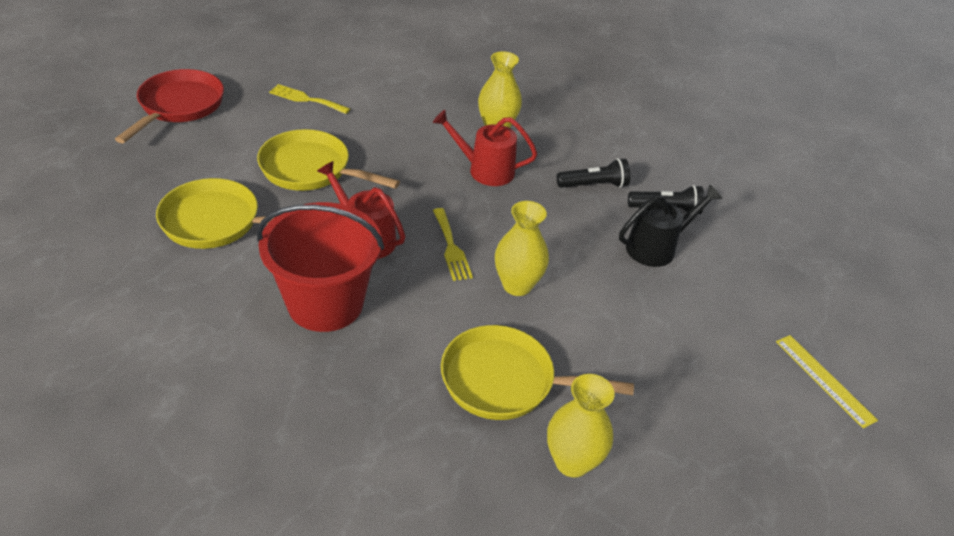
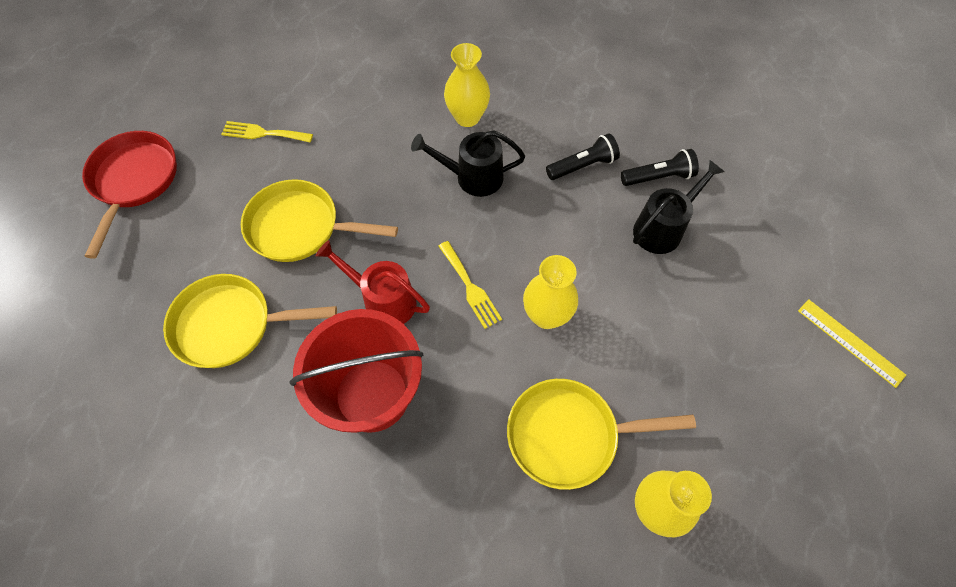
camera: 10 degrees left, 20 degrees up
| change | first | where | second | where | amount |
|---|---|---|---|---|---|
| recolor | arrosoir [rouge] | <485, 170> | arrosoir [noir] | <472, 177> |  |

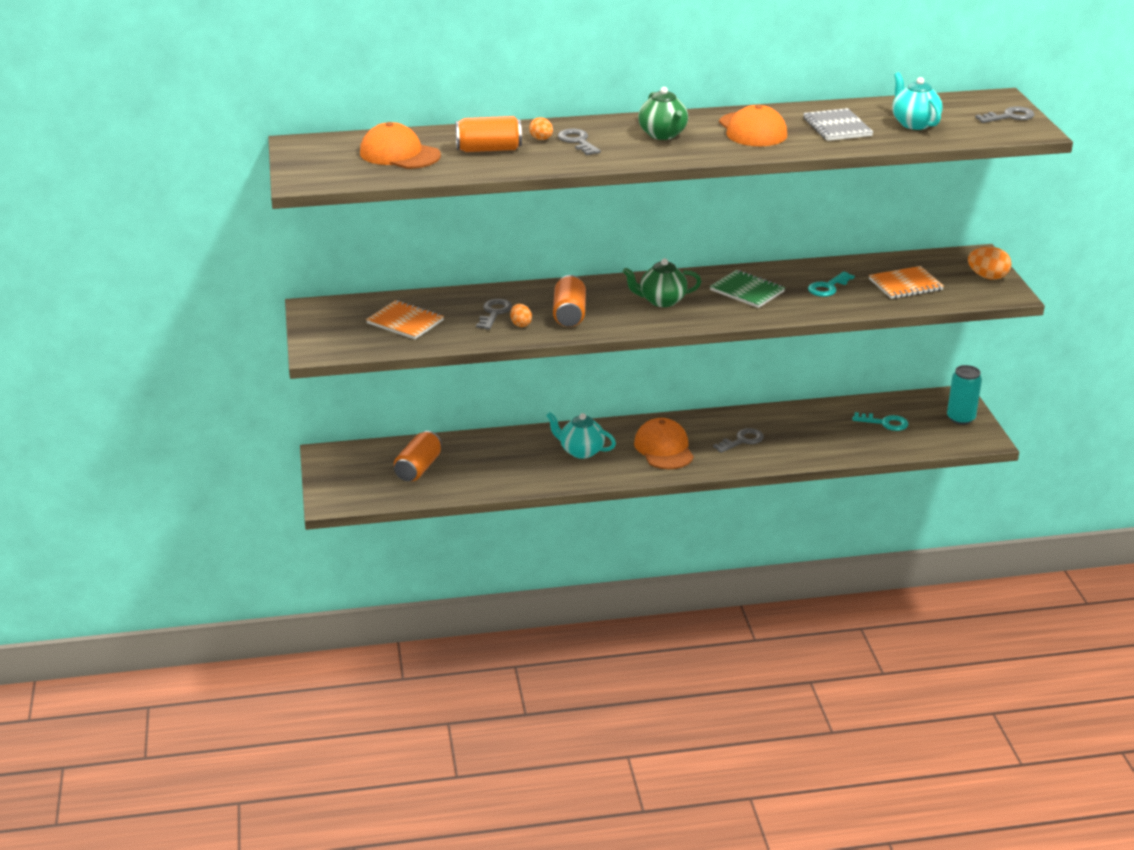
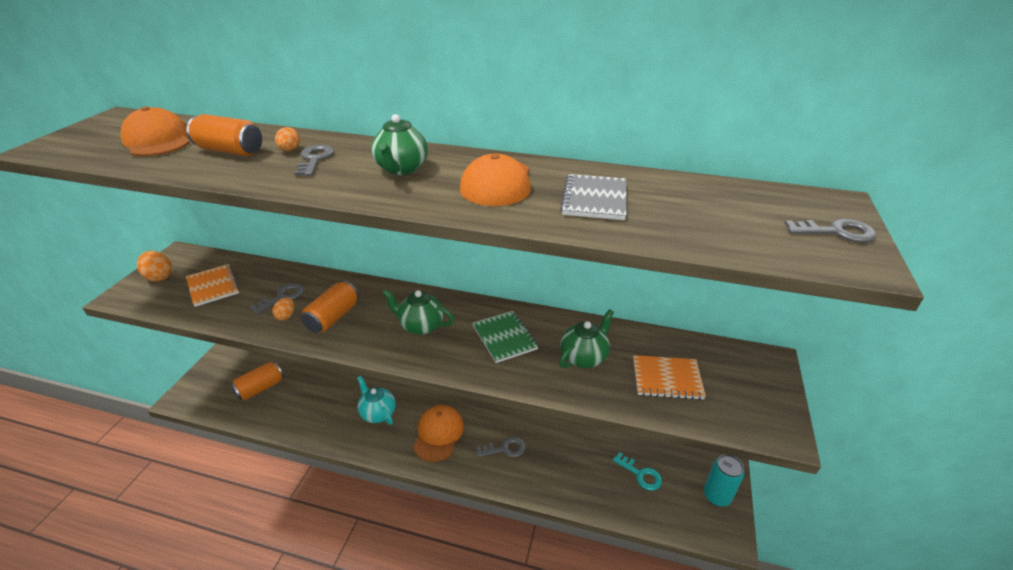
camera: 25 degrees right, 5 degrees up
| change | first | where | second | where | amount |
|---|---|---|---|---|---|
| delete | théière [turquoise] | <914, 123> |  |  |  |
| move | œuf [orange] | <987, 277> |  | <159, 277> |  |
| replace | clé [turquoise] | <828, 287> | théière [vert] | <584, 357> |  |

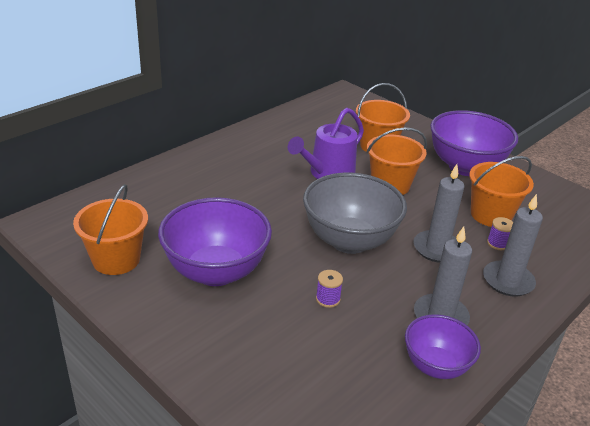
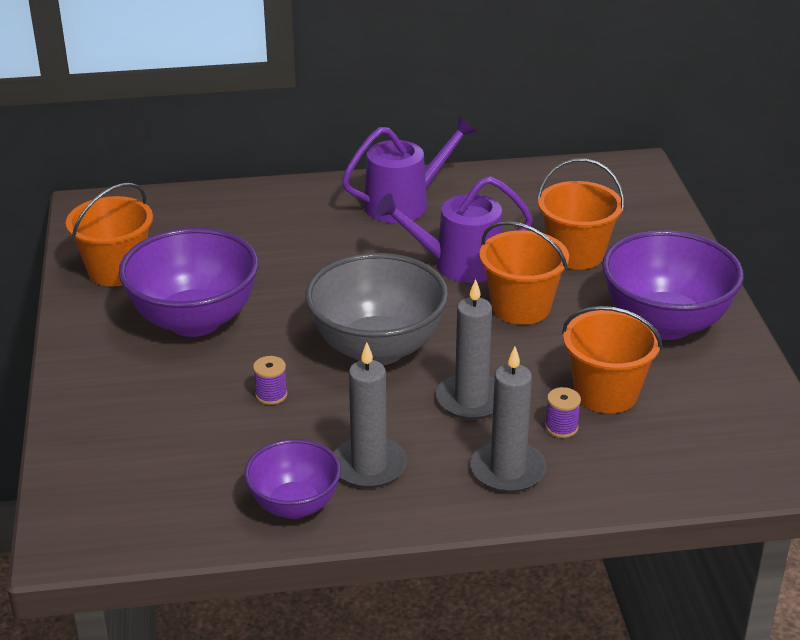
camera: 40 degrees right, 0 degrees up
| change | first | where | second | where | amount |
|---|---|---|---|---|---|
| insert |  |  | arrosoir [violet] | <404, 203> |  |

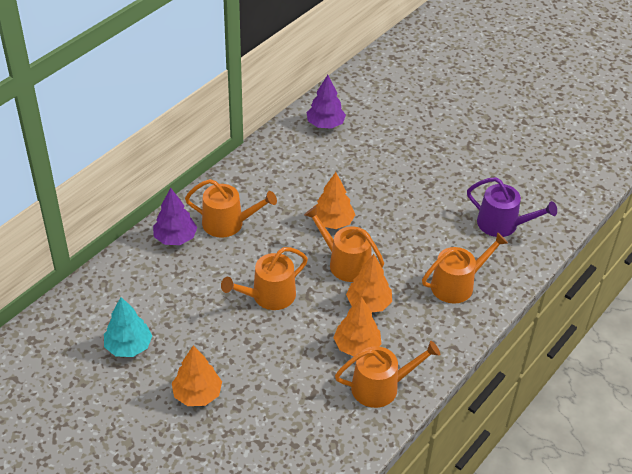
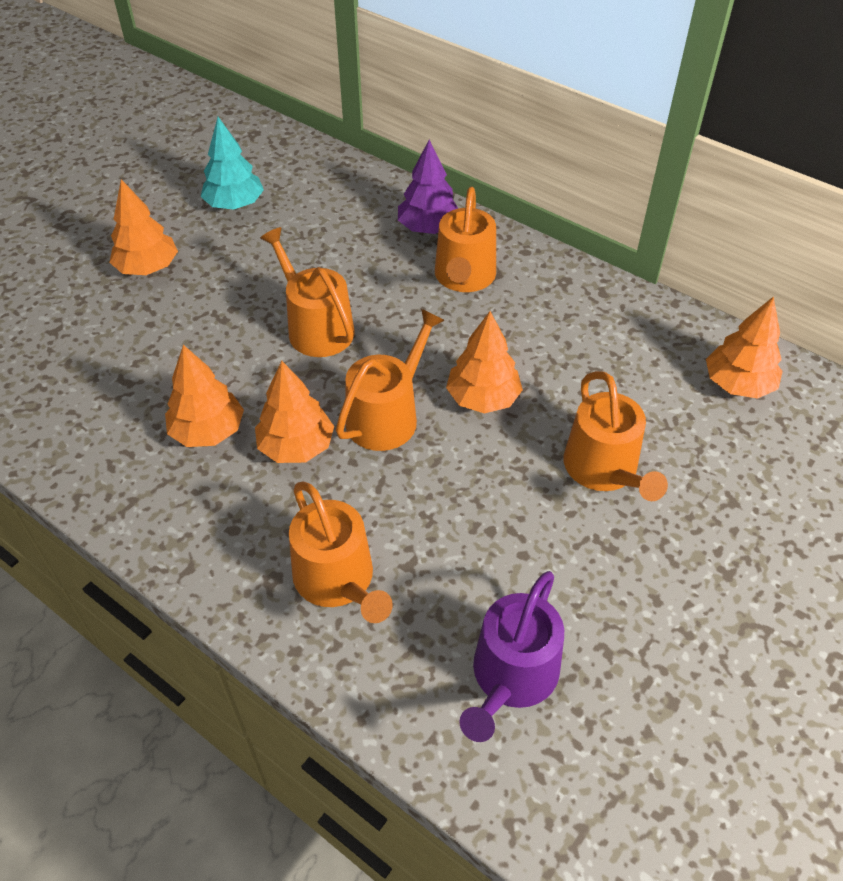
camera: 90 degrees right, 5 degrees up
| change | first | where | second | where | amount |
|---|---|---|---|---|---|
| move | arrosoir [orange] | <381, 387> |  | <604, 470> |  |
| recolor | arbre [violet] | <325, 124> | arbre [orange] | <737, 384> |  |

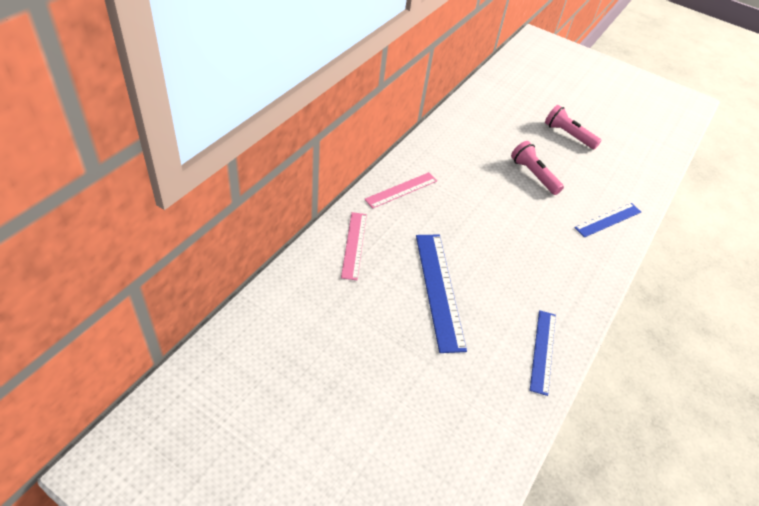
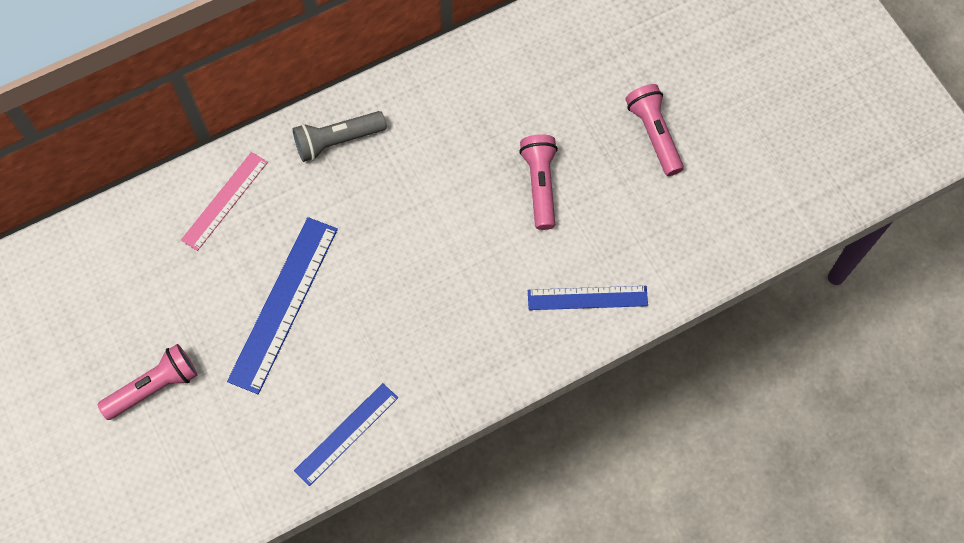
camera: 35 degrees right, 20 degrees up
| change | first | where | second | where | amount |
|---|---|---|---|---|---|
| insert |  |  | lampe de poche [rose] | <154, 387> |  |
| replace | règle [rose] | <401, 190> | lampe de poche [gris] | <337, 141> |  |

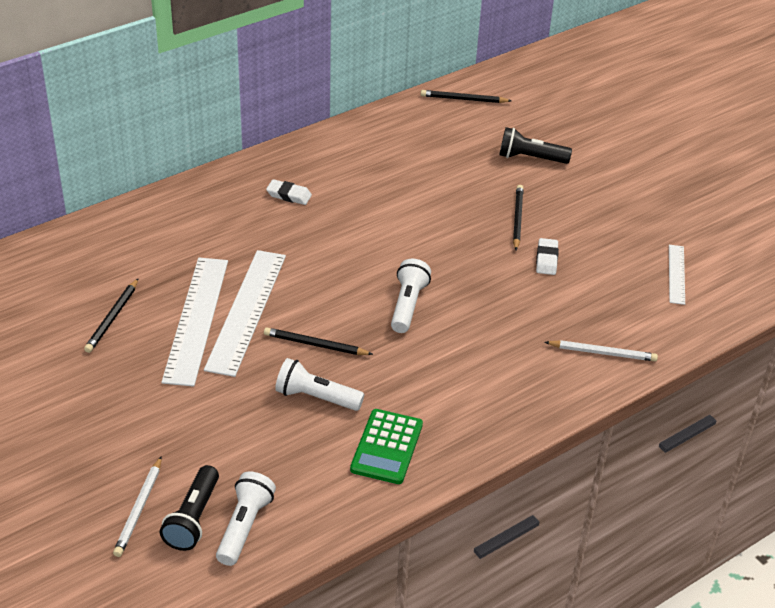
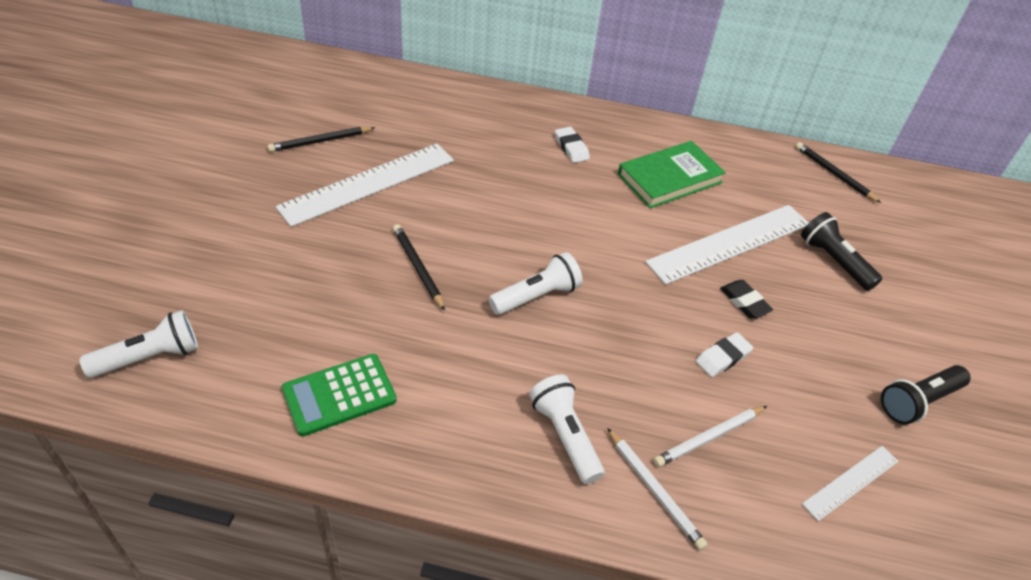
camera: 45 degrees right, 5 degrees up
| change | first | where | second | where | amount |
|---|---|---|---|---|---|
| insert |  |  | livre [vert] | <669, 178> |  |
| move | crayon [blanc] | <139, 509> |  | <709, 437> |  |
| move | lampe de poche [noir] | <193, 518> |  | <918, 401> |  |
| move | règle [blanc] | <247, 311> |  | <730, 243> |  |
| move | lampe de poche [blanc] | <316, 397> |  | <565, 436> |  |
| replace | crayon [noir] | <517, 219> | gomme [noir] | <744, 302> |  |

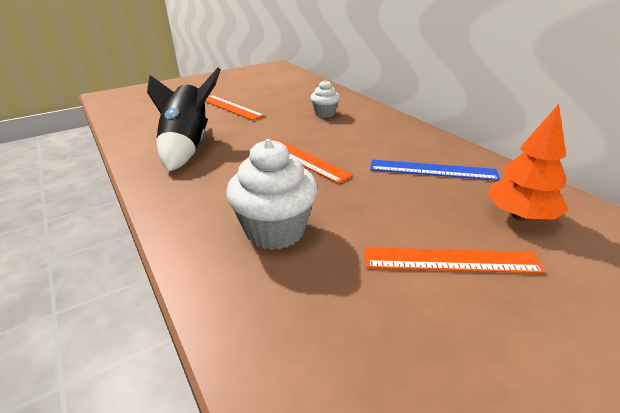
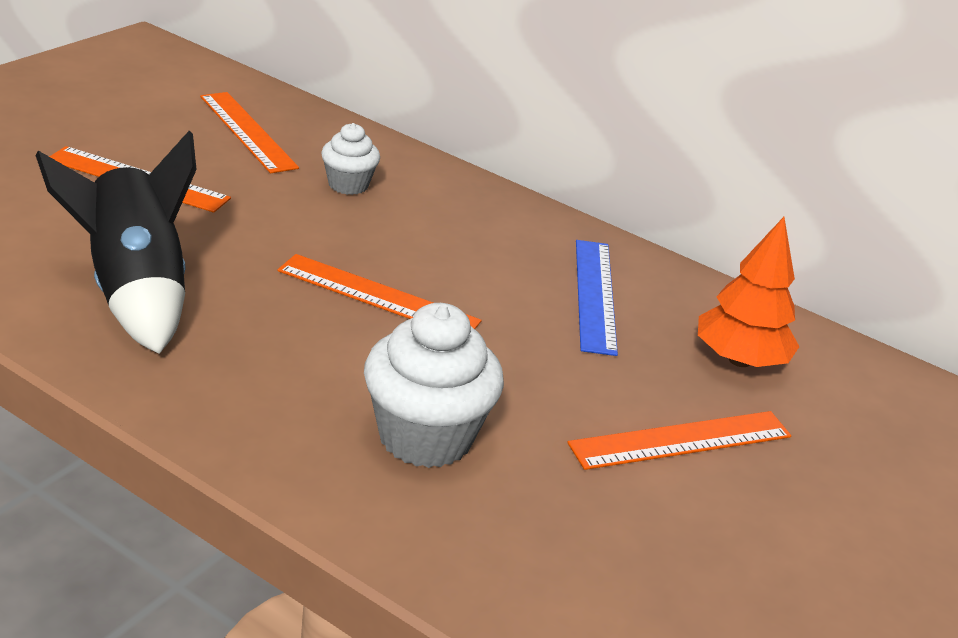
camera: 30 degrees left, 0 degrees up
| change | first | where | second | where | amount |
|---|---|---|---|---|---|
| insert |  |  | règle [orange] | <248, 131> |  |
| rotate | règle [bleu] | <432, 170> |  | <594, 295> | 75 degrees counterclockwise |

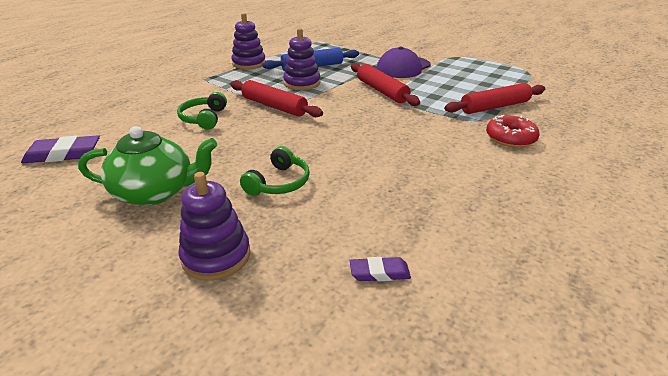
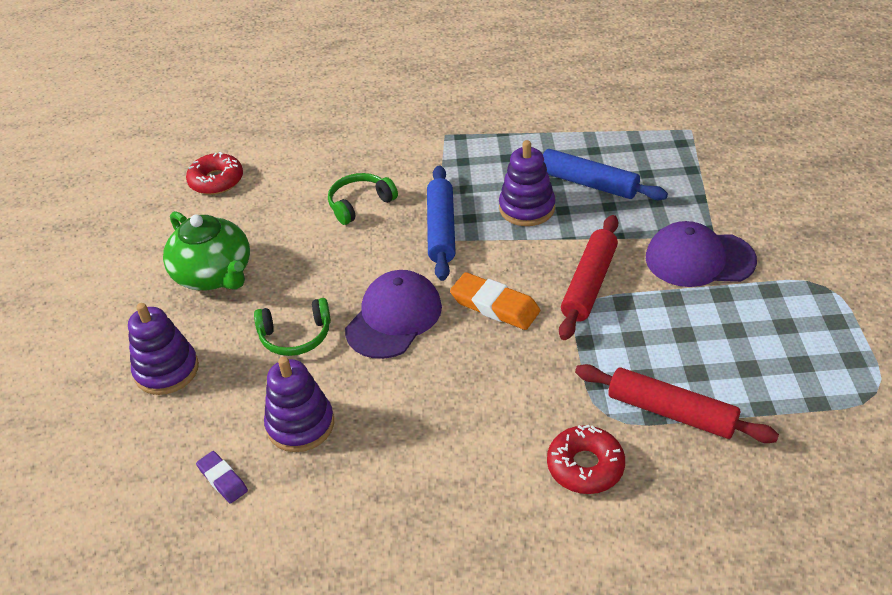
camera: 55 degrees right, 10 degrees up
| change | first | where | second | where | amount |
|---|---|---|---|---|---|
| insert |  |  | casquette [violet] | <394, 318> |  |
| insert |  |  | gomme [orange] | <495, 306> |  |
| move | jouet à empiler [violet] | <249, 63> |  | <300, 425> |  |
| replace | gomme [violet] | <63, 154> | beignet [rouge] | <216, 181> |  |
| recolor | rouleau à pâtisserie [rouge] | <274, 106> | rouleau à pâtisserie [bleu] | <441, 229> |  |

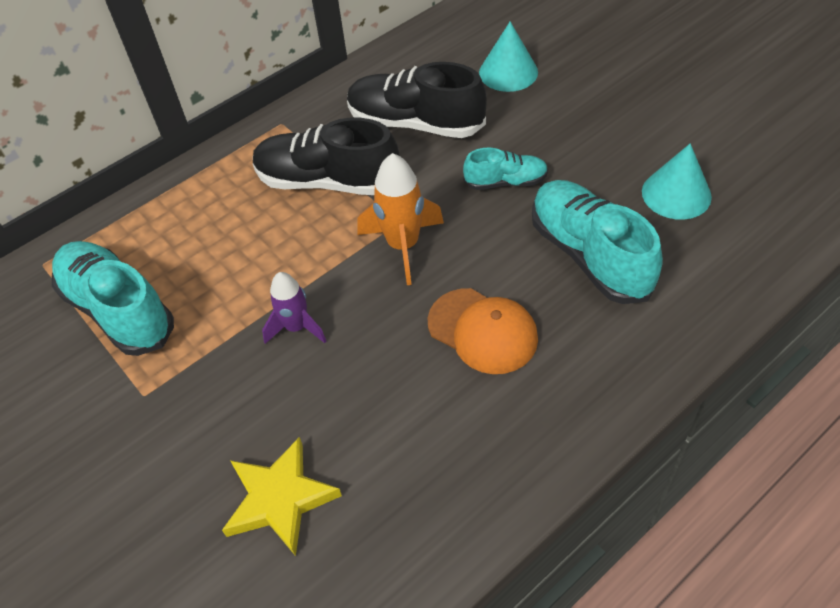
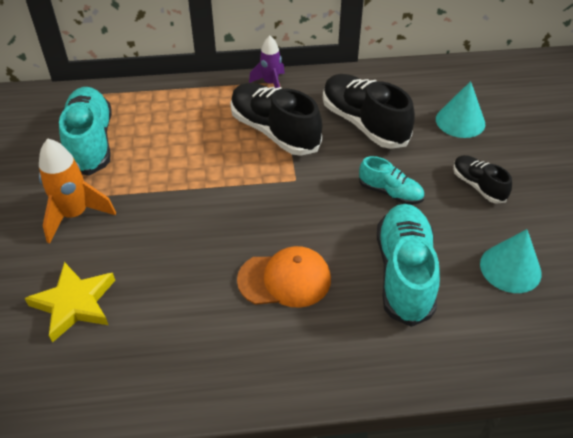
camera: 30 degrees right, 5 degrees down
| change | first | where | second | where | amount |
|---|---|---|---|---|---|
| insert |  |  | chaussure [noir] | <478, 186> |  |
| move | fusée [violet] | <297, 327> |  | <270, 84> |  |
| move | fusée [orange] | <403, 246> |  | <75, 215> |  |
| rotate | casquette [orange] | <482, 331> |  | <285, 279> | 75 degrees counterclockwise |

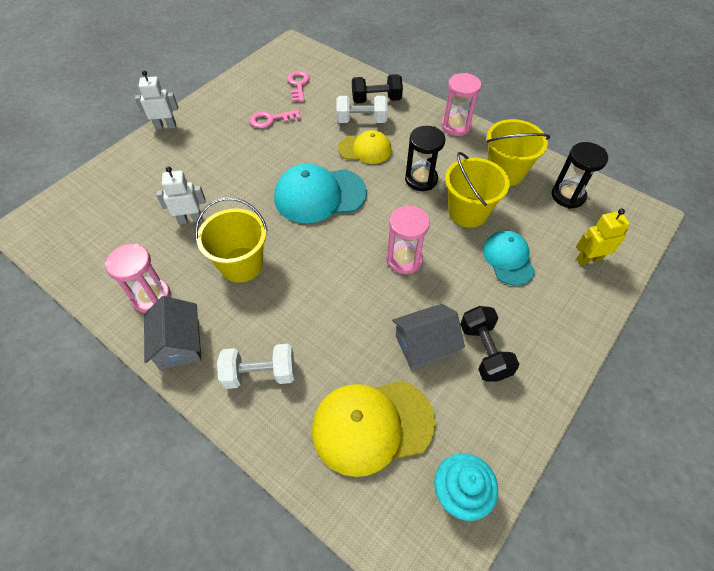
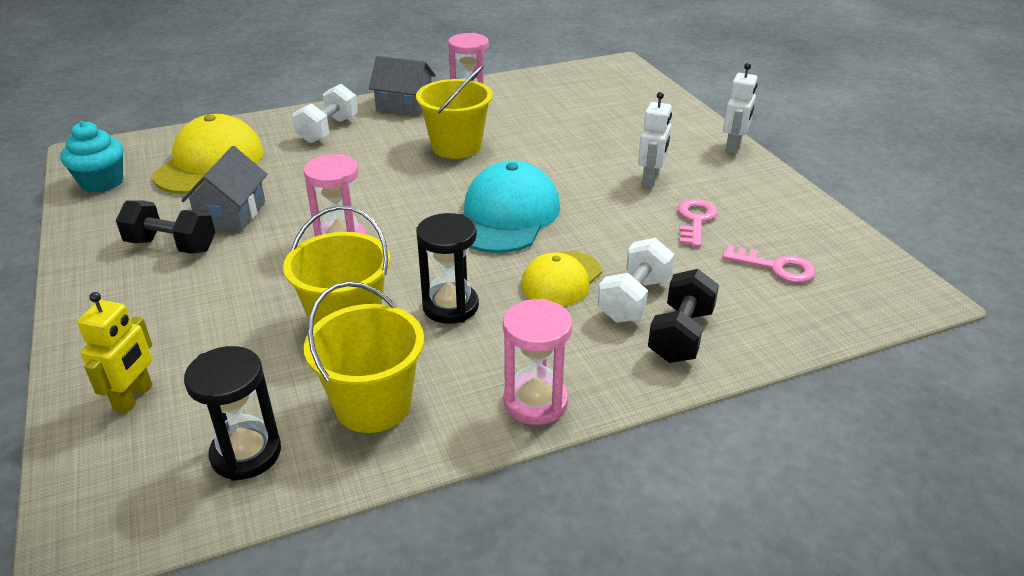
camera: 120 degrees right, 20 degrees down
| change | first | where | second | where | amount |
|---|---|---|---|---|---|
| delete | casquette [turquoise] | <508, 259> |  |  |  |
| move | robot [blanc] | <190, 219> |  | <651, 179> |  |

